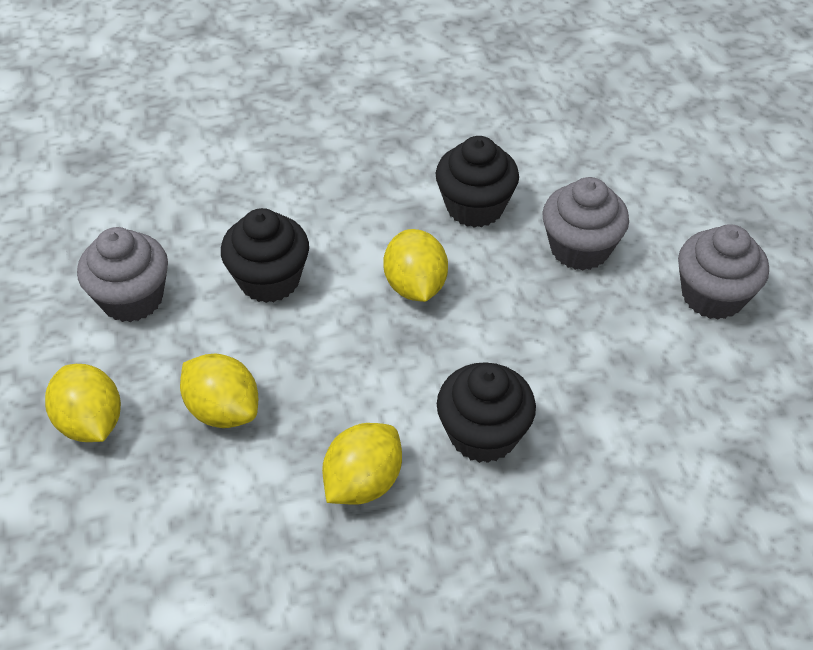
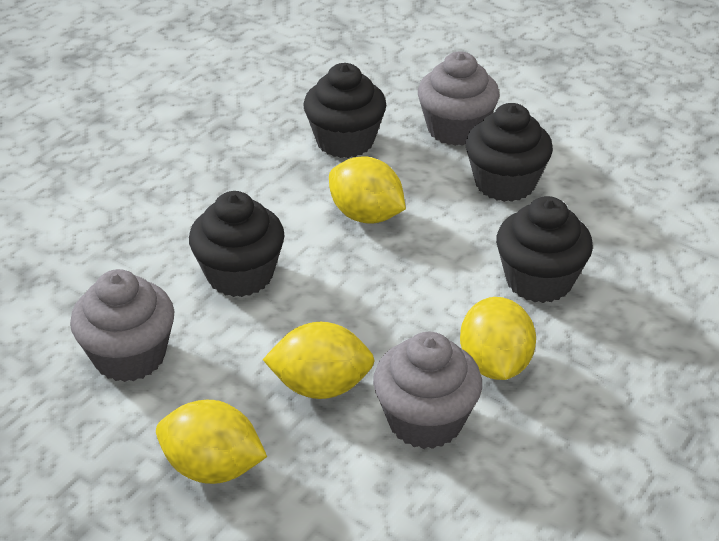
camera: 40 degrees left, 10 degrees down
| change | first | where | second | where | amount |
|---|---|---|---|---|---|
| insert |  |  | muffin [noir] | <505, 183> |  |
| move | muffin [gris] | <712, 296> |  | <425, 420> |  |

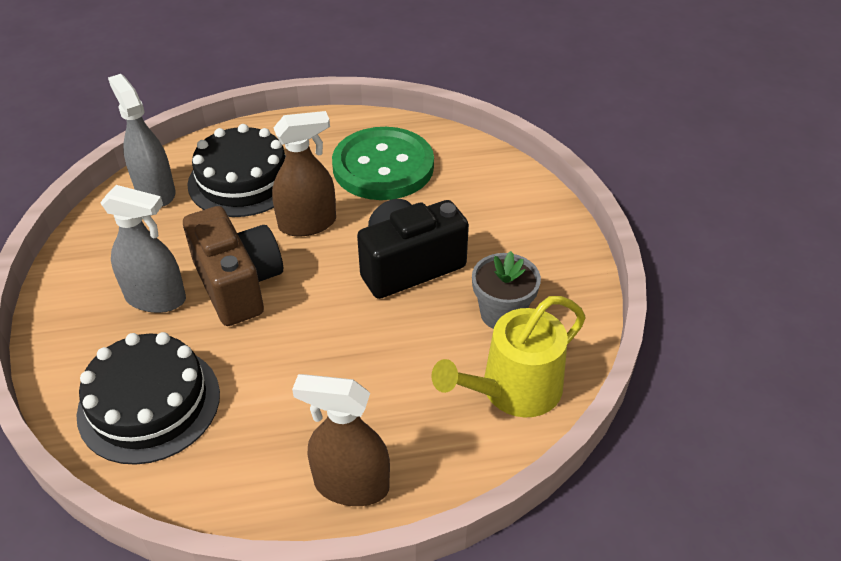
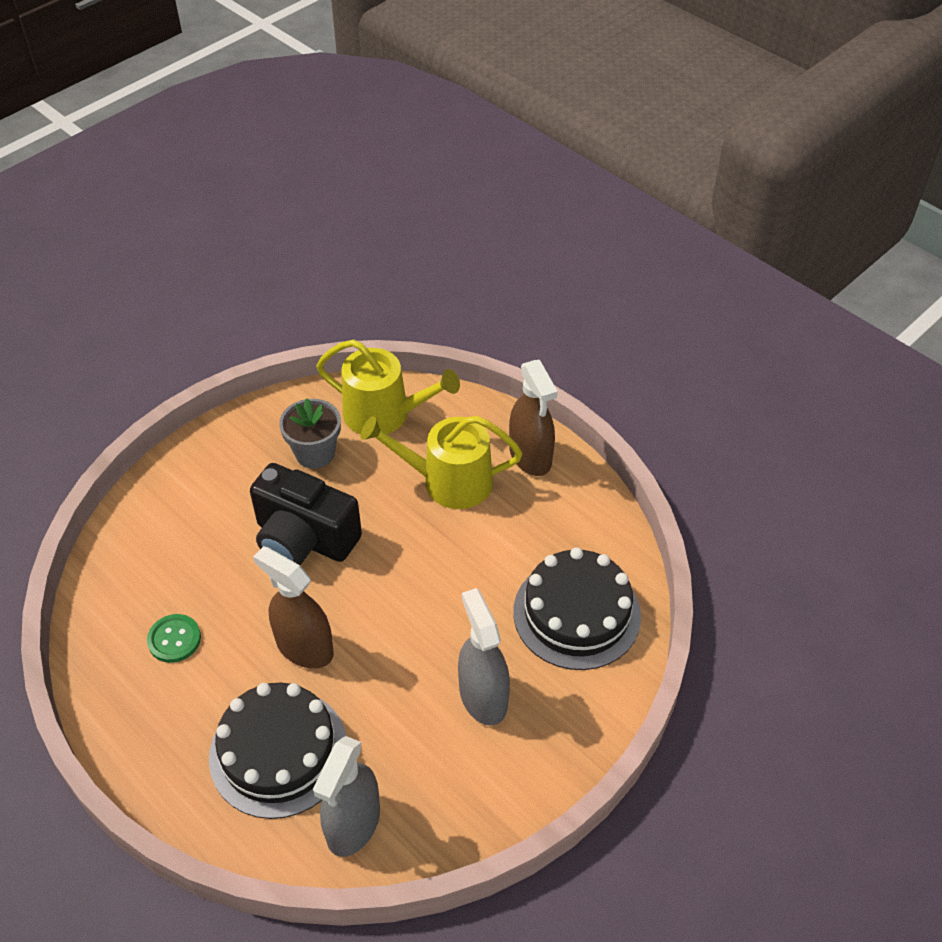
camera: 125 degrees left, 5 degrees up
| change | first | where | second | where | amount |
|---|---|---|---|---|---|
| delete | appareil photo [marron] | <238, 284> |  |  |  |
| insert |  |  | arrosoir [jaune] | <448, 481> |  |
| resize | bouton [vert] | <383, 166> |  | <174, 639> | x0.43 |

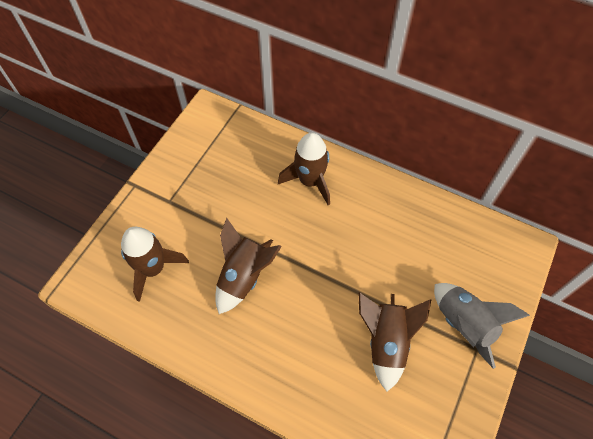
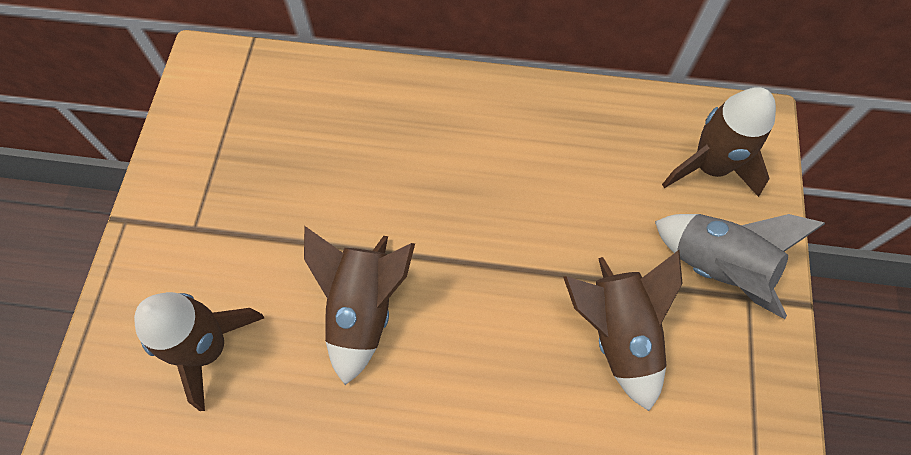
camera: 20 degrees left, 5 degrees up
| change | first | where | second | where | amount |
|---|---|---|---|---|---|
| move | fusée [marron] | <310, 181> |  | <709, 166> |  |

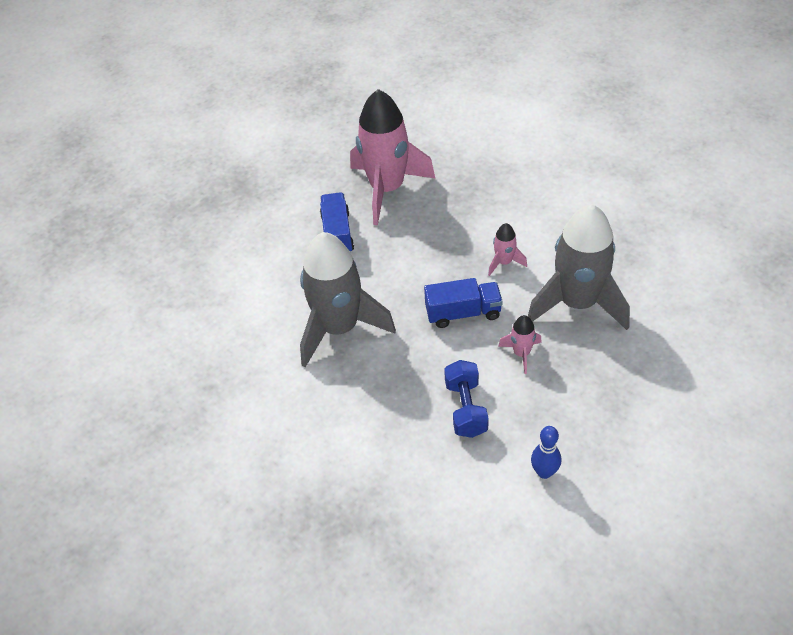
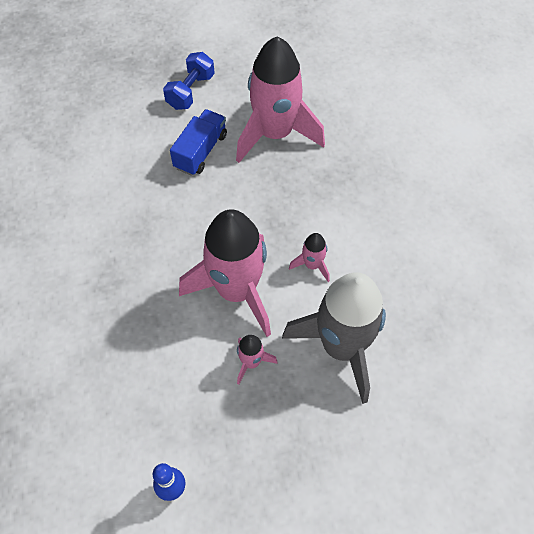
camera: 30 degrees right, 10 degrees up
| change | first | where | second | where | amount |
|---|---|---|---|---|---|
| delete | fusée [gris] | <339, 328> |  |  |  |
| move | haltère [bleu] | <466, 408> |  | <191, 91> |  |
| replace | camion [bleu] | <463, 313> | fusée [rose] | <237, 290> |  |

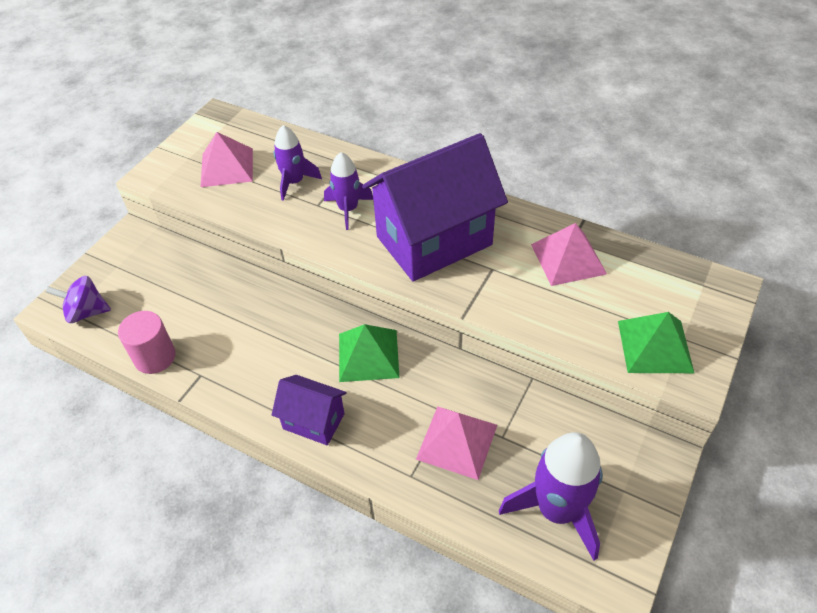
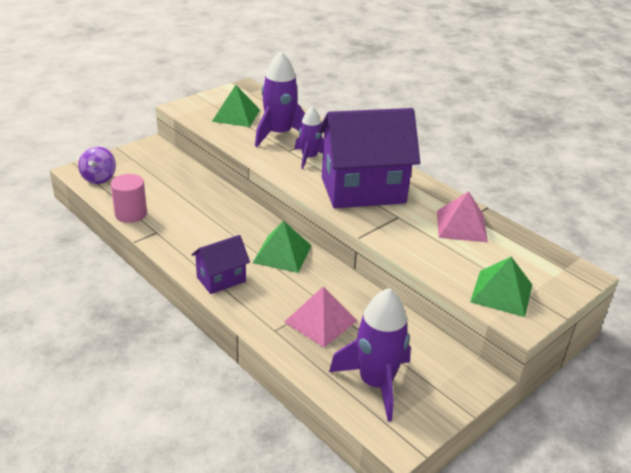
camera: 15 degrees right, 15 degrees down
| change | first | where | second | where | amount |
|---|---|---|---|---|---|
| recolor | pyramide [rose] | <227, 167> | pyramide [vert] | <236, 115> |  |
| rotate | toupie [violet] | <86, 312> |  | <99, 178> | 105 degrees counterclockwise |
| rotate | maison [violet] | <313, 421> |  | <221, 279> | 75 degrees counterclockwise |
| resize | fusée [violet] | <294, 182> |  | <279, 134> | x1.61 |

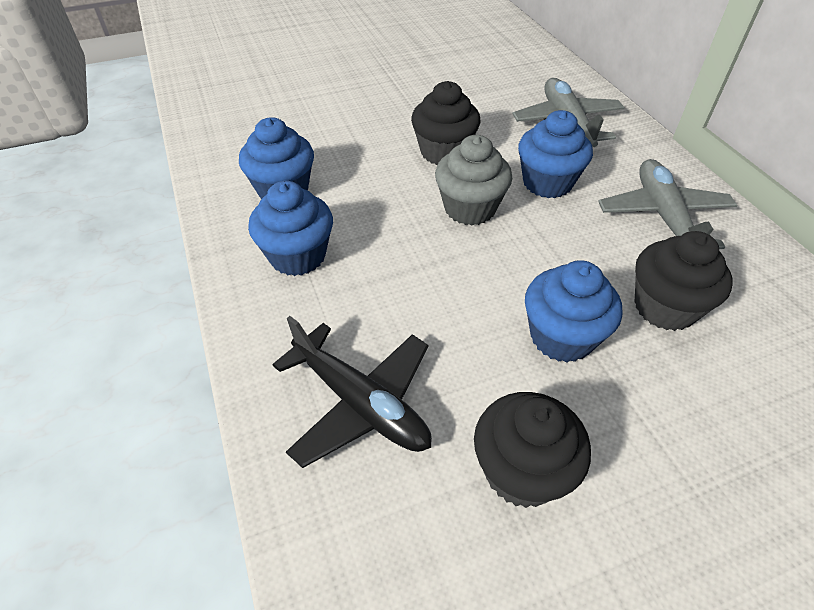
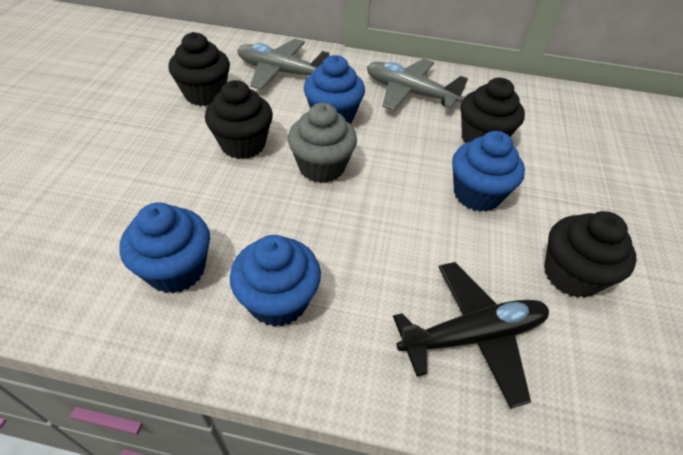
camera: 60 degrees left, 0 degrees up
| change | first | where | second | where | amount |
|---|---|---|---|---|---|
| insert |  |  | muffin [noir] | <205, 94> |  |

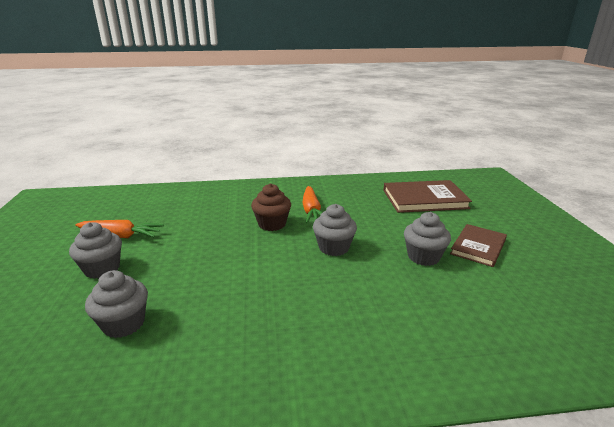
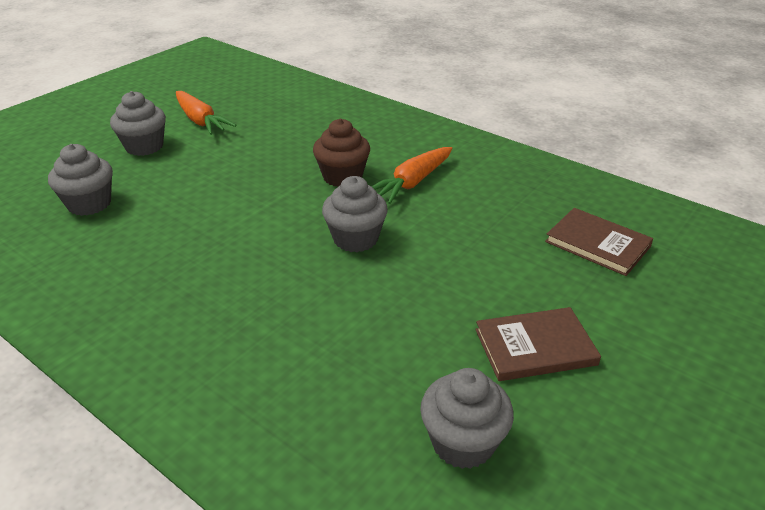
camera: 45 degrees right, 10 degrees up
| change | first | where | second | where | amount |
|---|---|---|---|---|---|
| move | muffin [gris] | <423, 257> |  | <463, 442> |  |
| resize | livre [marron] | <424, 199> |  | <597, 244> | x0.65 |

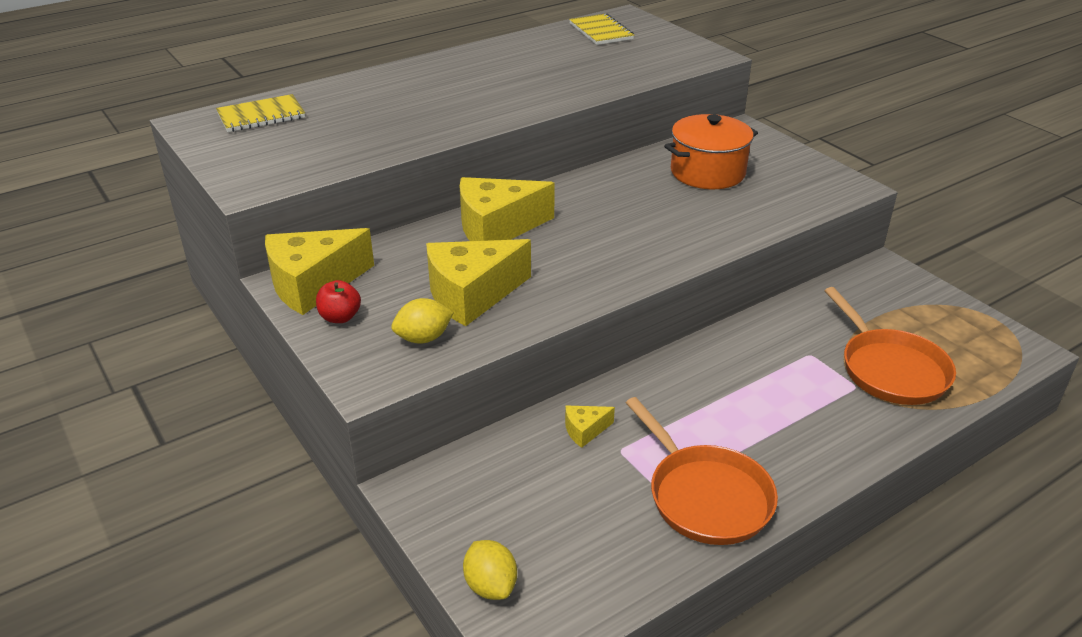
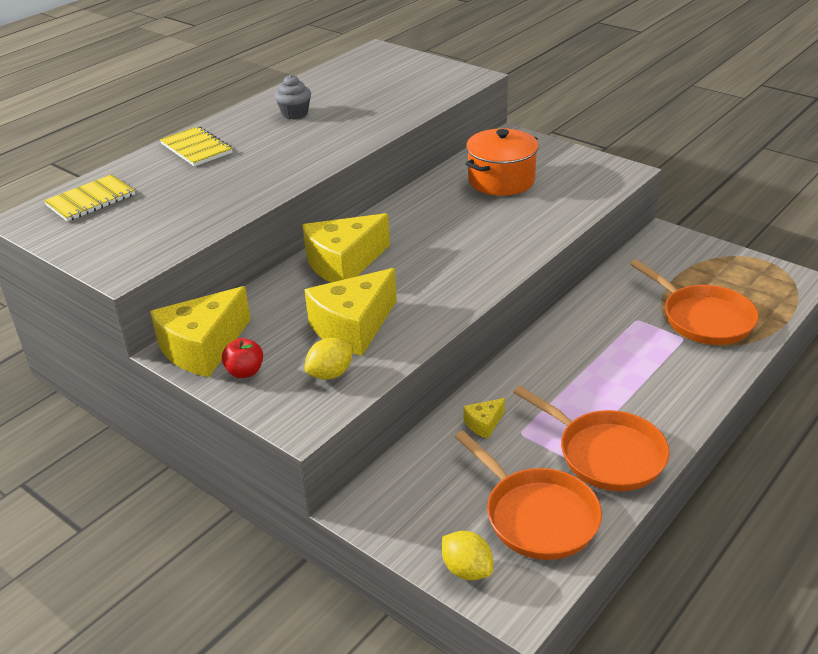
camera: 15 degrees left, 0 degrees up
| change | first | where | second | where | amount |
|---|---|---|---|---|---|
| insert |  |  | muffin [gris] | <295, 114> |  |
| insert |  |  | poêle [orange] | <537, 516> |  |
| move | carnet [jaune] | <601, 31> |  | <196, 148> |  |

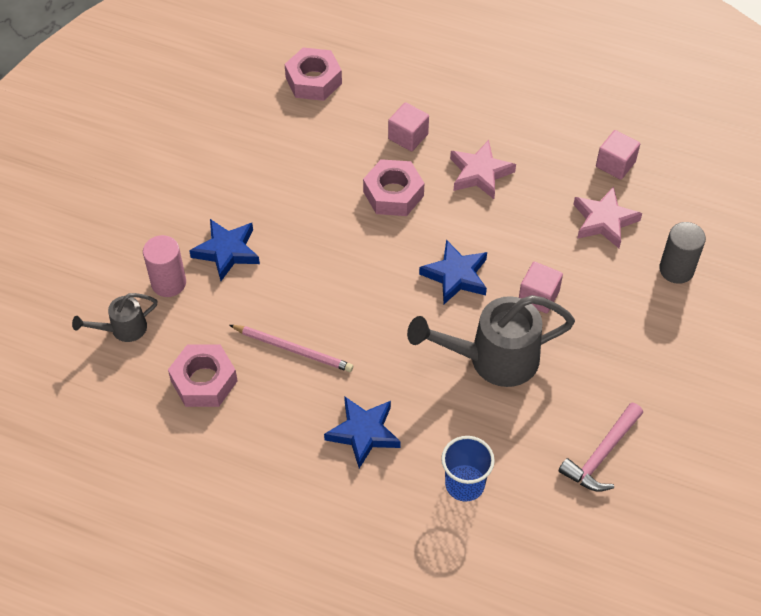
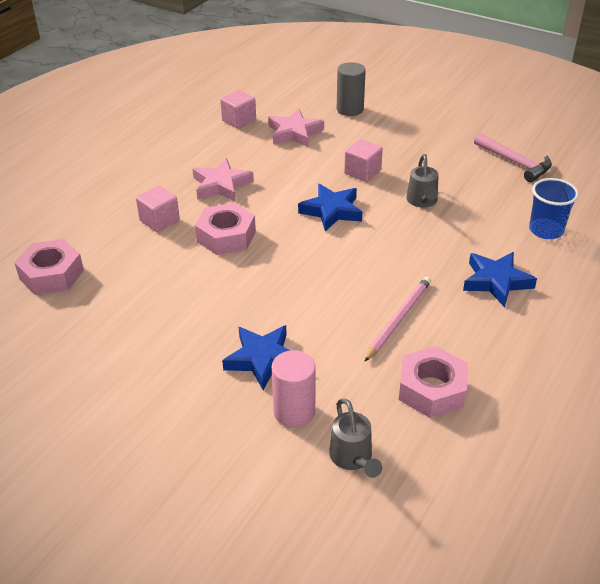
camera: 80 degrees left, 15 degrees down
| change | first | where | second | where | amount |
|---|---|---|---|---|---|
| resize | arrosoir [gris] | <493, 359> |  | <422, 201> | x0.52 |

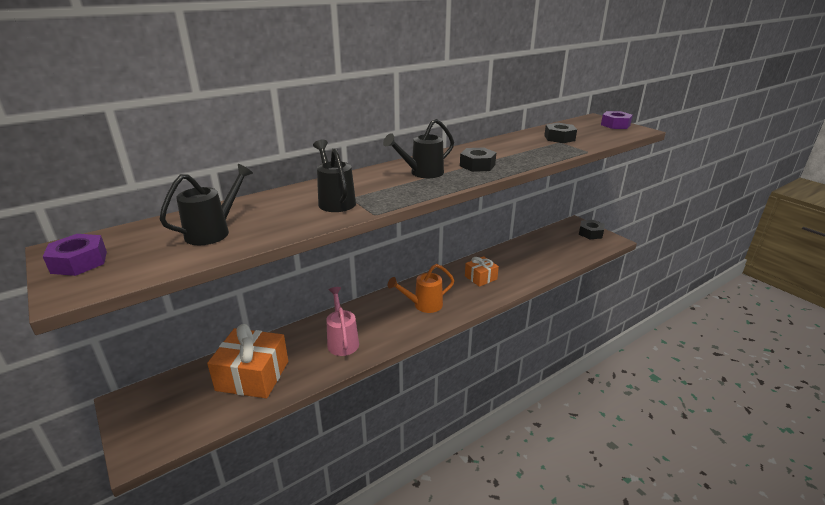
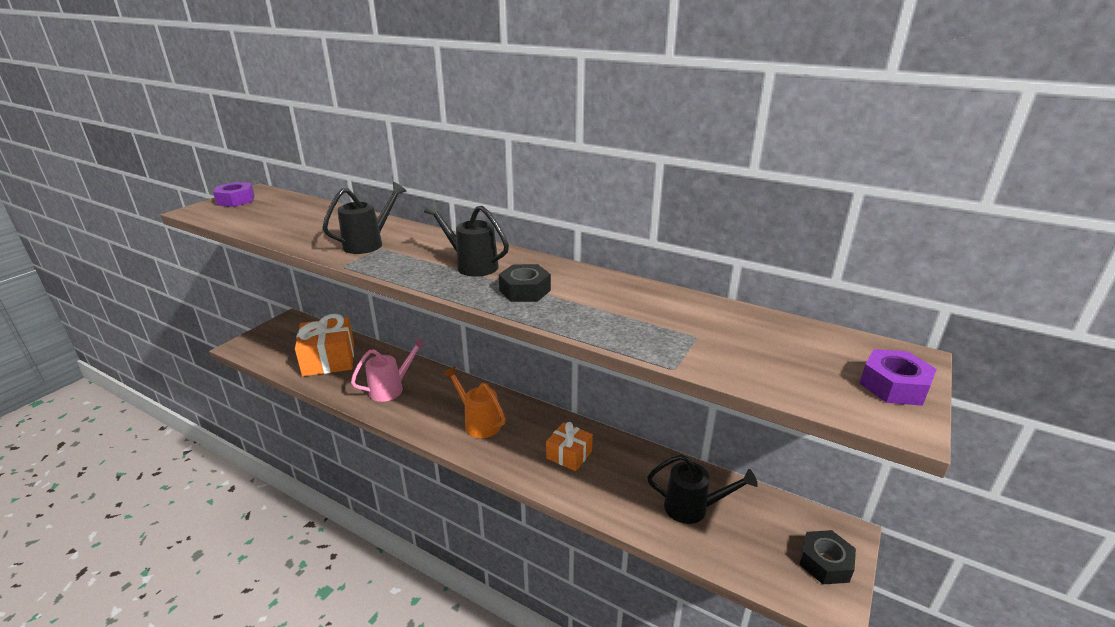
camera: 65 degrees right, 0 degrees up
| change | first | where | second | where | amount |
|---|---|---|---|---|---|
| delete | écrou [noir] | <559, 138> |  |  |  |
| move | arrosoir [noir] | <213, 232> |  | <693, 508> |  |

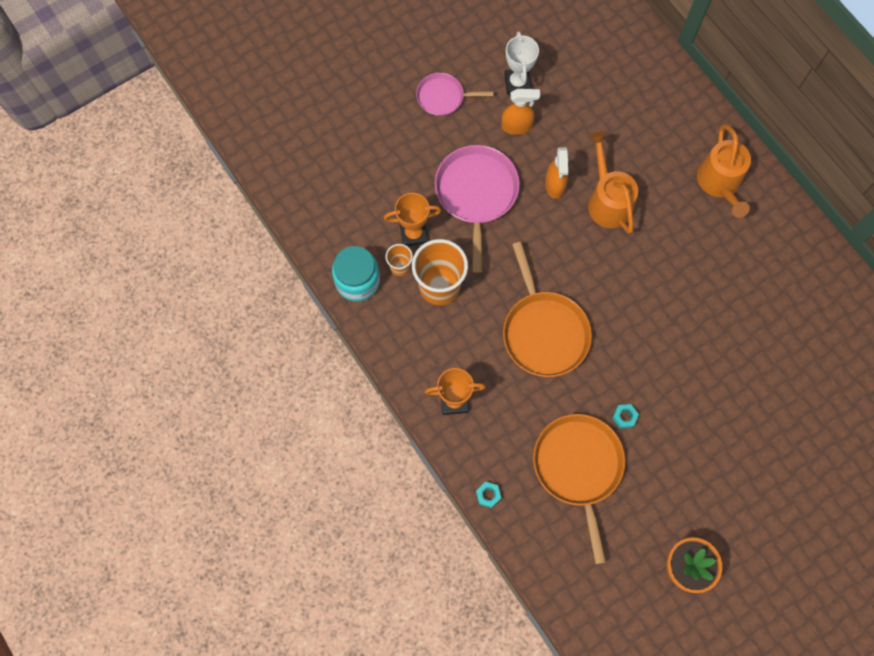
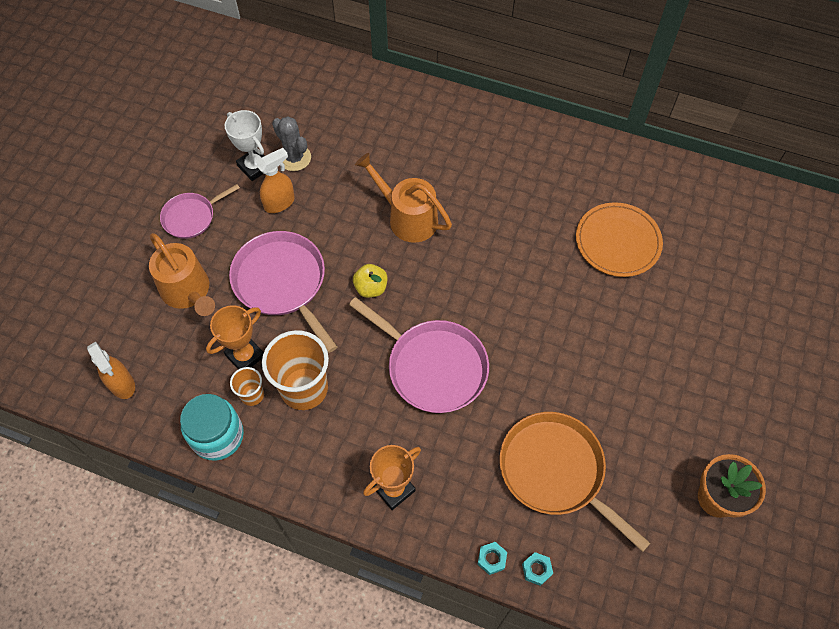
camera: 35 degrees left, 10 degrees down
| change | first | where | second | where | amount |
|---|---|---|---|---|---|
| insert |  |  | cactus [gris] | <294, 158> |  |
| insert |  |  | pomme [jaune] | <371, 288> |  |
| insert |  |  | assiette [orange] | <618, 241> |  |
| move | vaporisateur [orange] | <555, 185> |  | <122, 384> |  |
| move | écrou [turquoise] | <624, 417> |  | <536, 570> |  |
| move | arrosoir [orange] | <720, 183> |  | <188, 291> |  |
| recolor | poêle [orange] | <543, 331> | poêle [rose] | <433, 367> |  |

